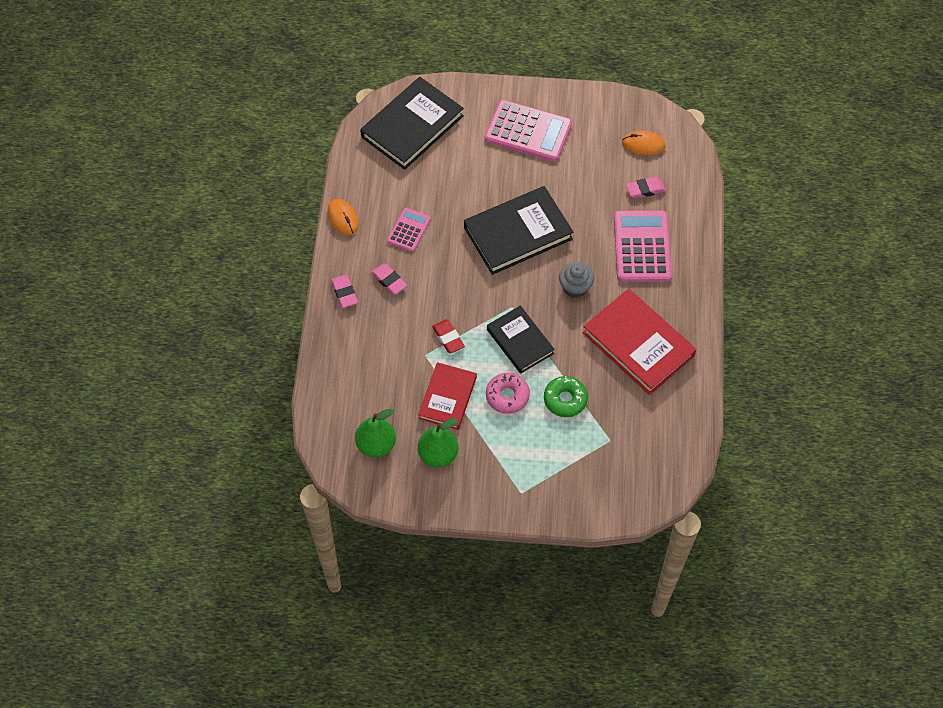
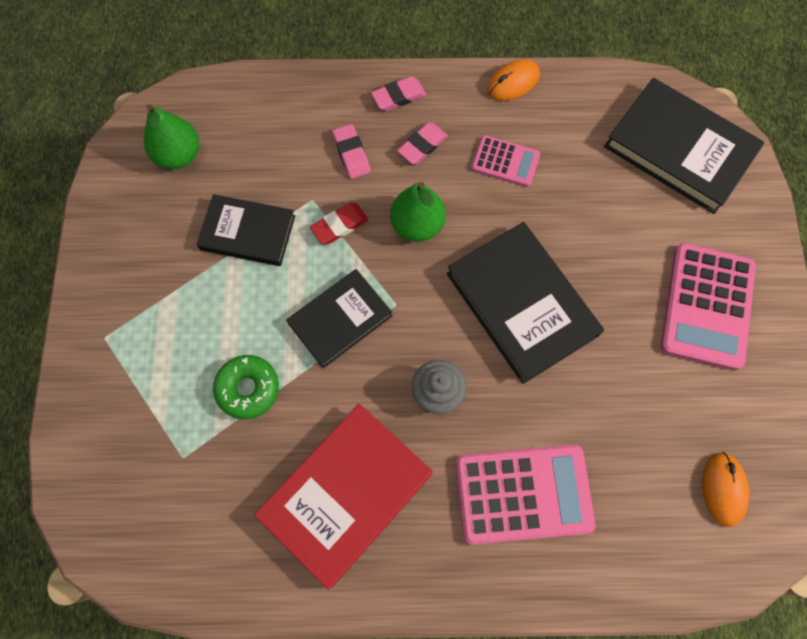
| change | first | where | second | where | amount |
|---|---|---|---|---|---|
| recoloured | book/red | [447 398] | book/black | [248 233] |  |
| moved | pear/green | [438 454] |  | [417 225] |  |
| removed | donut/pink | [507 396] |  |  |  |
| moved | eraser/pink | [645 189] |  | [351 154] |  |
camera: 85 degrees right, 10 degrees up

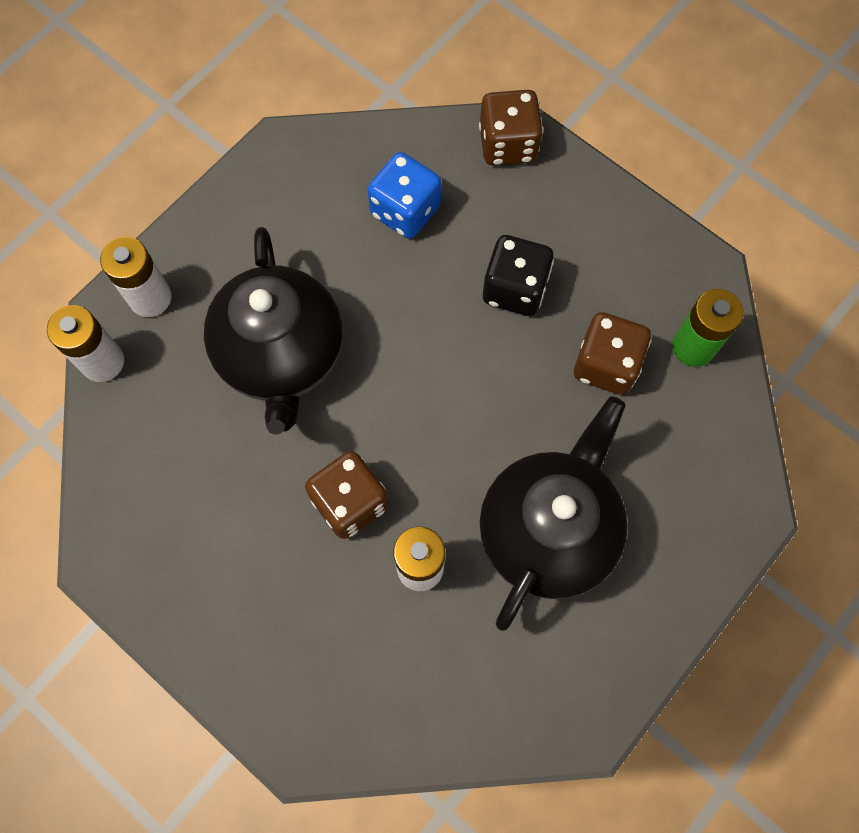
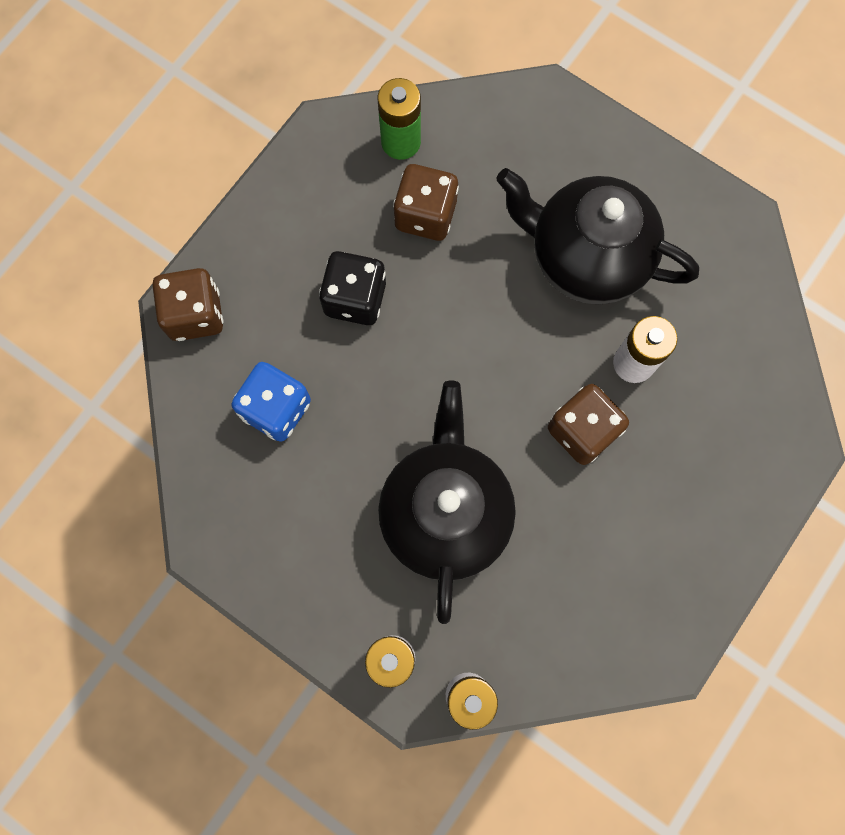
| change | first | where | second | where | amount |
|---|---|---|---|---|---|
| turned | teapot/black | [282 357] |  | [445 512] | 75 degrees counterclockwise |
camera: 95 degrees left, 5 degrees up

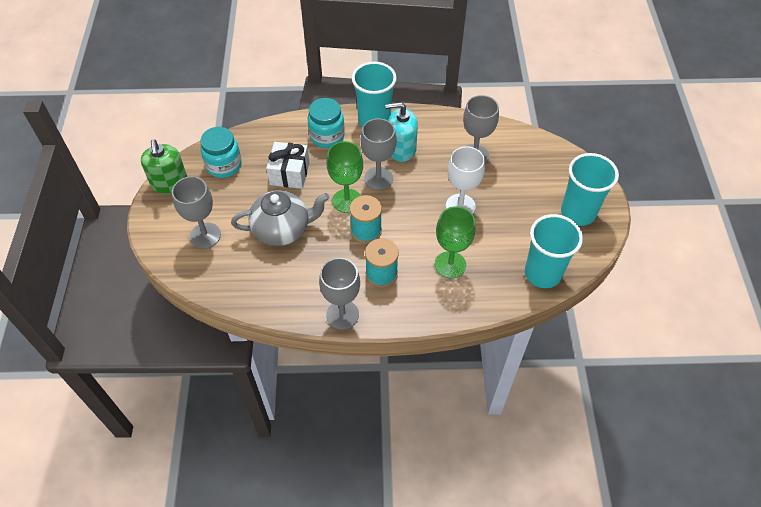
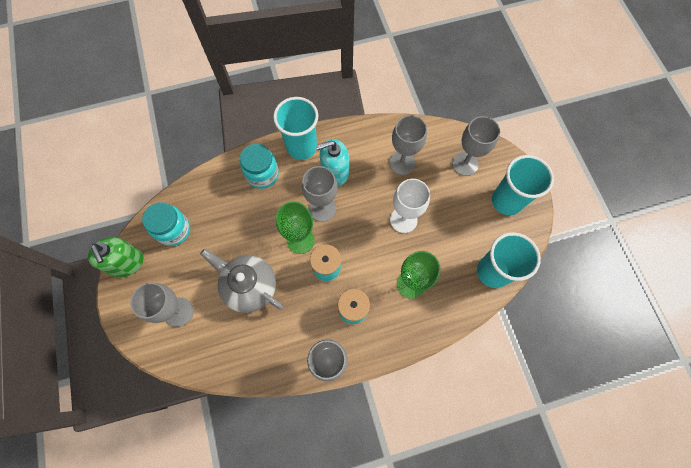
| change | first | where | second | where | amount |
|---|---|---|---|---|---|
| turned | teapot/grey | [282 229] |  | [249 286] | 120 degrees counterclockwise |
| removed | gift/white | [289 173] |  |  |  |
| added |  |  | goblet/grey | [465 164] |  |
camera: 15 degrees left, 15 degrees up

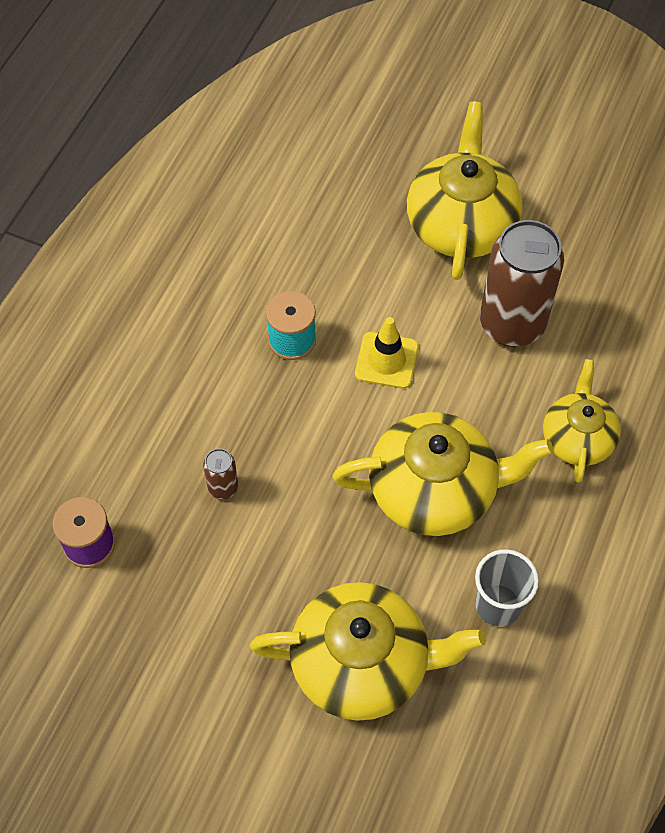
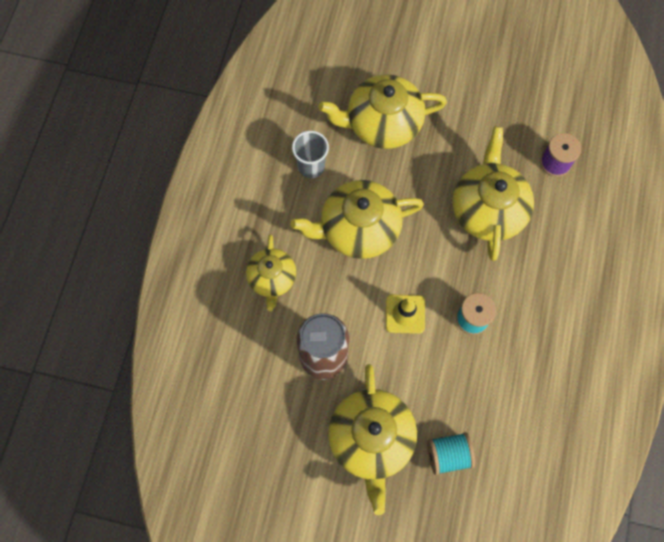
| change | first | where | second | where | amount |
|---|---|---|---|---|---|
| replaced | can/brown | [223 487] | teapot/yellow | [488 209] |  |
| added |  |  | spool/turquoise | [448 455] |  |
camera: 170 degrees right, 10 degrees up

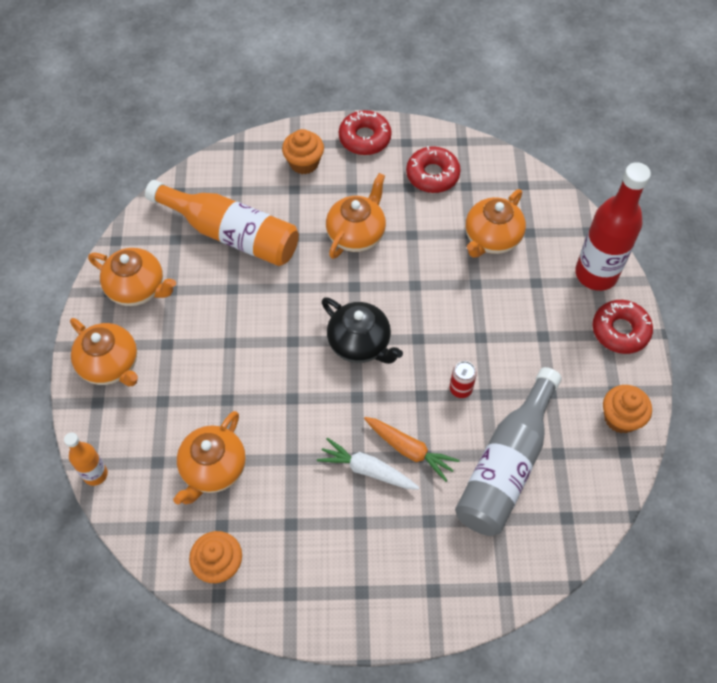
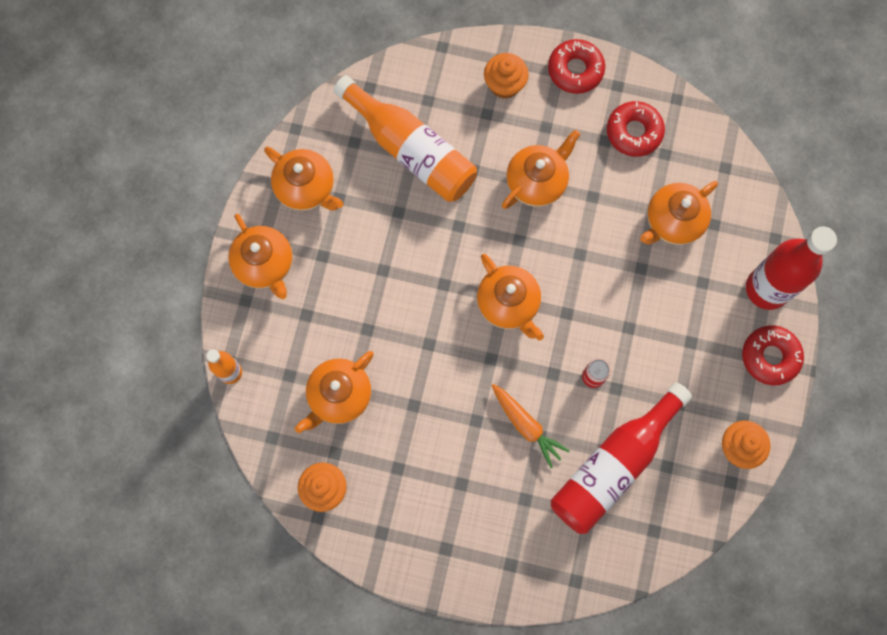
| change | first | where | second | where | amount |
|---|---|---|---|---|---|
| removed | carrot/white | [368 470] |  |  |  |
| recoloured | teapot/black | [360 344] | teapot/orange | [508 304] |  |
| recoloured | bottle/grey | [506 465] | bottle/red | [613 465] |  |
camera: 15 degrees right, 15 degrees up

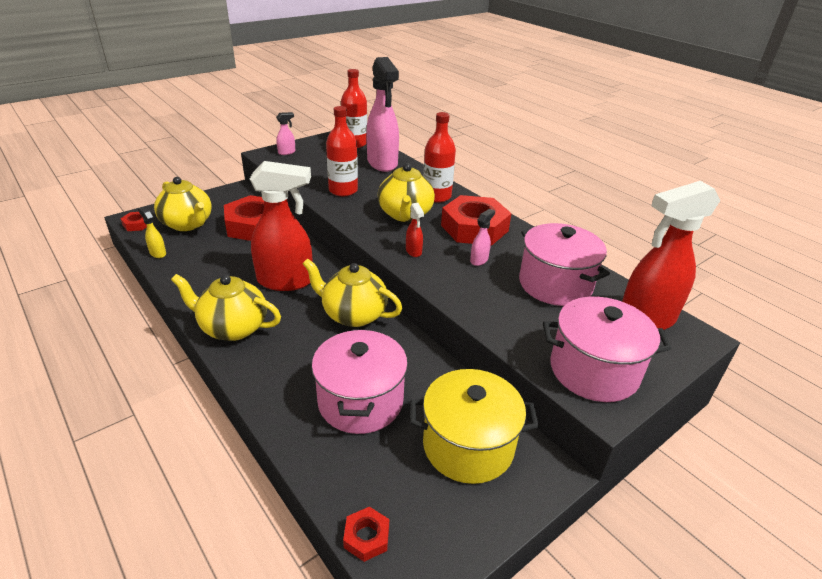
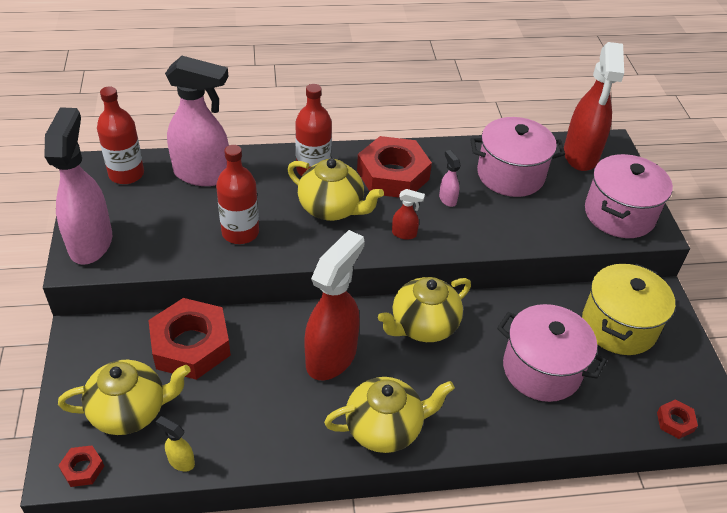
| change | first | where | second | where | amount |
|---|---|---|---|---|---|
| turned | spray bottle/yellow | [158 253] |  | [181 461] | 45 degrees clockwise |
| turned | teapot/yellow | [233 328] |  | [385 428] | 150 degrees counterclockwise |
| resized | spray bottle/pink | [287 152] |  | [91 242] | x2.44 |
camera: 60 degrees left, 10 degrees up

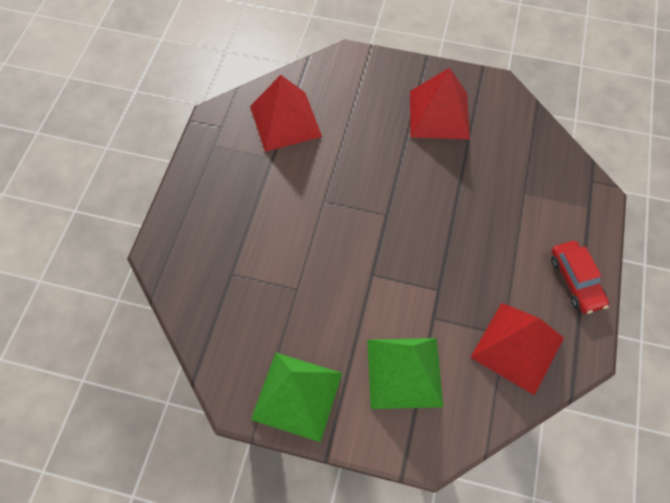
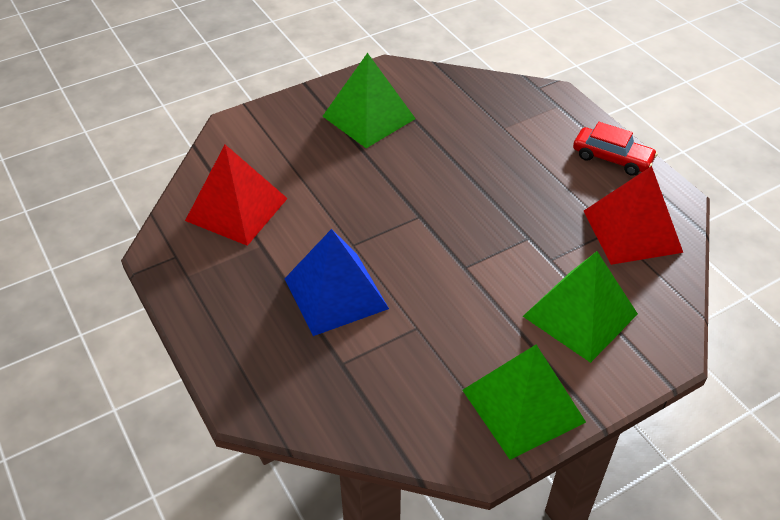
| change | first | where | second | where | amount |
|---|---|---|---|---|---|
| recoloured | pyramid/red | [439 114] | pyramid/green | [369 117] |  |
| added |  |  | pyramid/blue | [336 293] |  |
camera: 45 degrees left, 15 degrees down

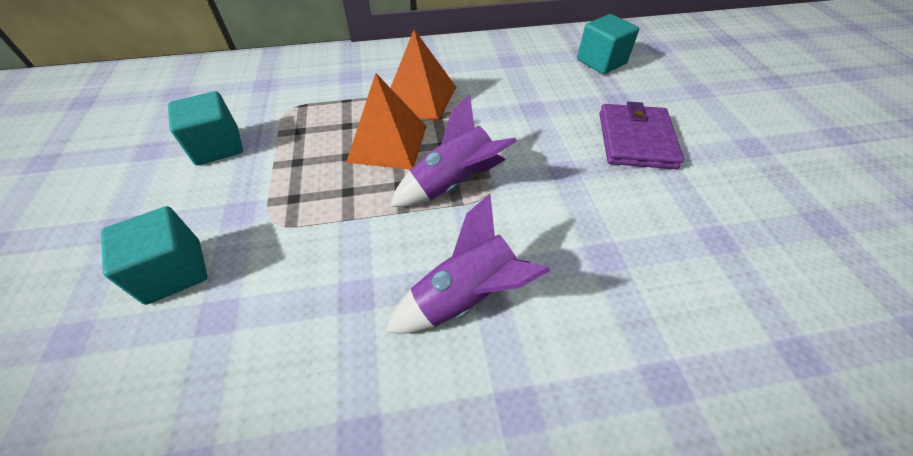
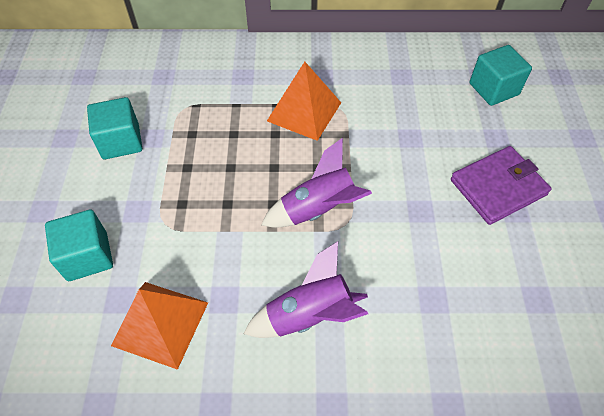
| change | first | where | second | where | amount |
|---|---|---|---|---|---|
| moved | pyramid/orange | [388 143] |  | [160 323] |  |
| turned | wallet/purple | [635 140] |  | [498 187] | 45 degrees clockwise |
camera: 10 degrees right, 5 degrees up

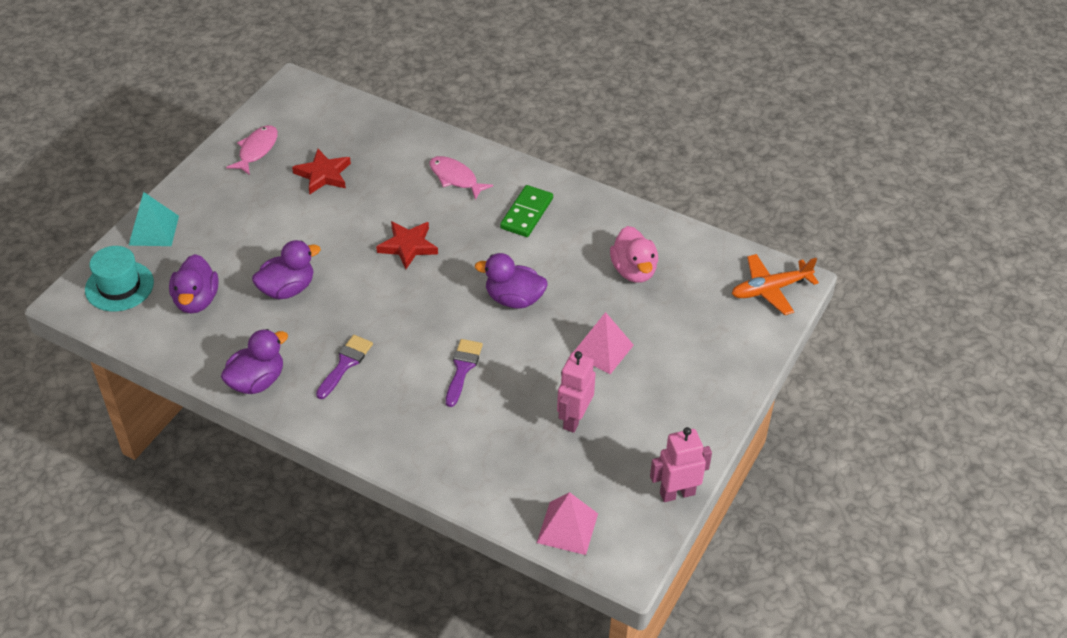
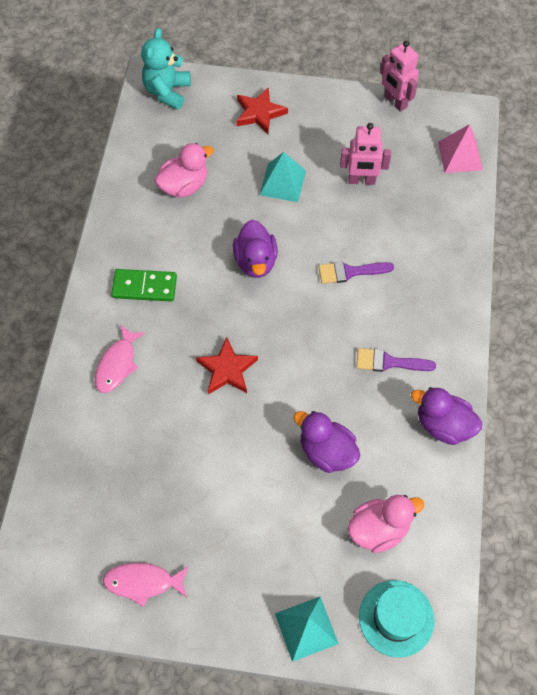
| change | first | where | second | where | amount |
|---|---|---|---|---|---|
| recoloured | duck/purple | [196 300] | duck/pink | [378 529] |  |
| moved | star/red | [323 174] |  | [259 113] |  |
| recoloured | pyramid/pink | [602 349] | pyramid/turquoise | [282 182] |  |
| replaced | plane/orange | [770 289] | teddy bear/turquoise | [167 91] |  |
camera: 110 degrees left, 15 degrees up

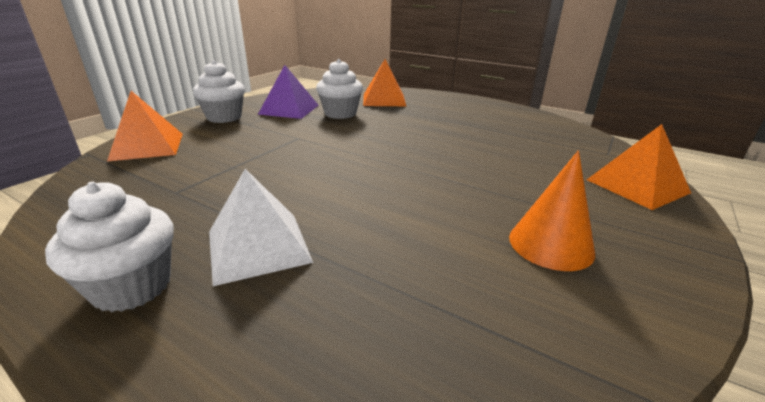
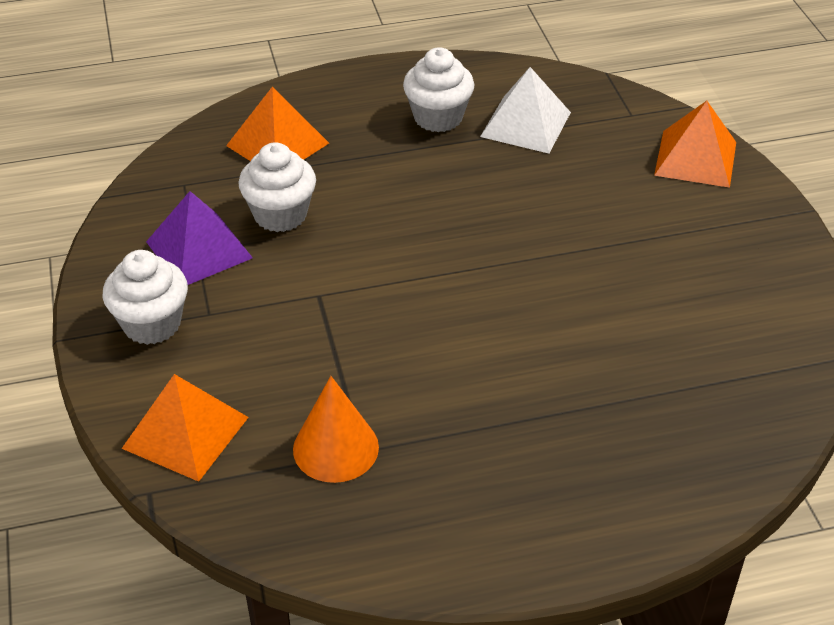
| change | first | where | second | where | amount |
|---|---|---|---|---|---|
| moved | cupcake/white | [132 286] |  | [438 117] |  |
| moved | pyramid/white | [258 246] |  | [525 124] |  |
| moved | cone/orange | [551 244] |  | [335 448] |  |
camera: 45 degrees left, 15 degrees up

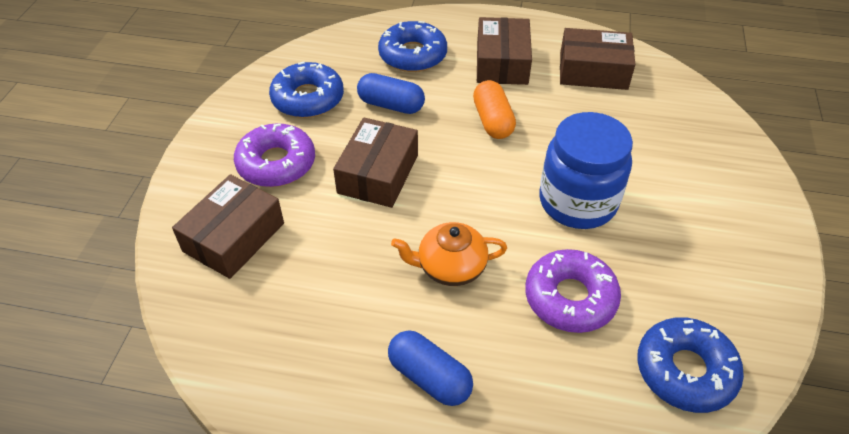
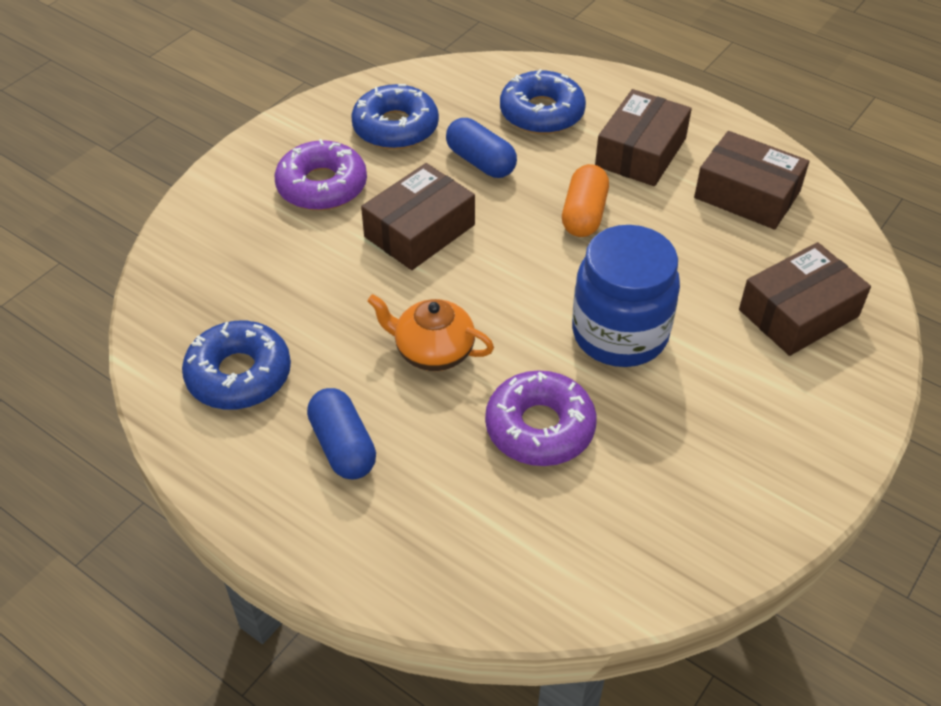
| change | first | where | second | where | amount |
|---|---|---|---|---|---|
| moved | box/brown | [234 237] |  | [798 313] |  |
| moved | donut/blue | [685 371] |  | [239 375] |  |
camera: 25 degrees right, 0 degrees up

